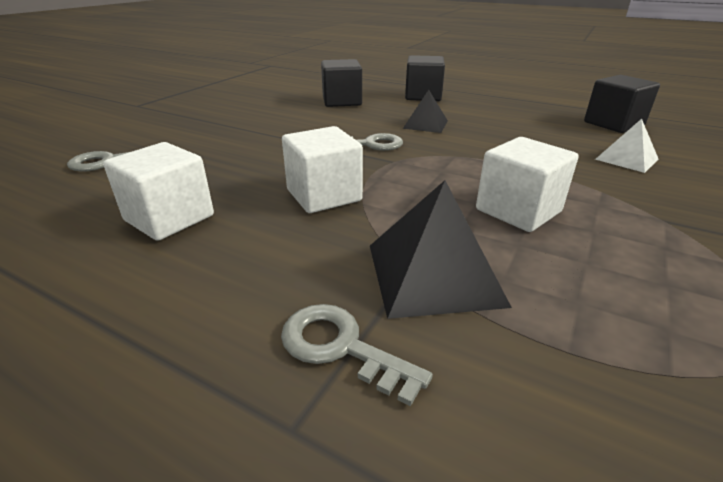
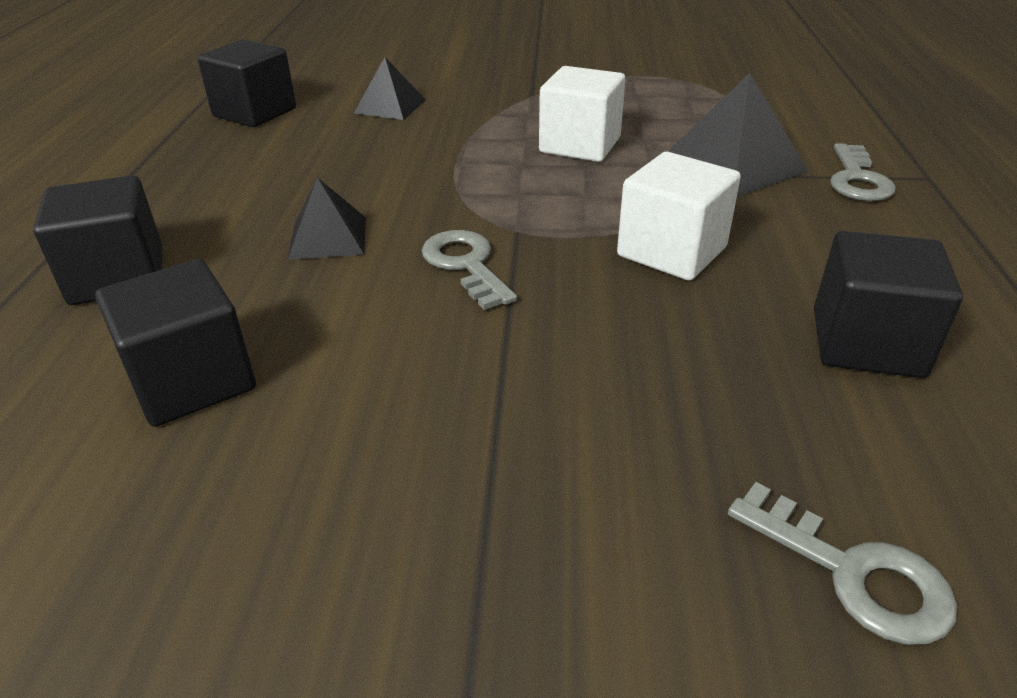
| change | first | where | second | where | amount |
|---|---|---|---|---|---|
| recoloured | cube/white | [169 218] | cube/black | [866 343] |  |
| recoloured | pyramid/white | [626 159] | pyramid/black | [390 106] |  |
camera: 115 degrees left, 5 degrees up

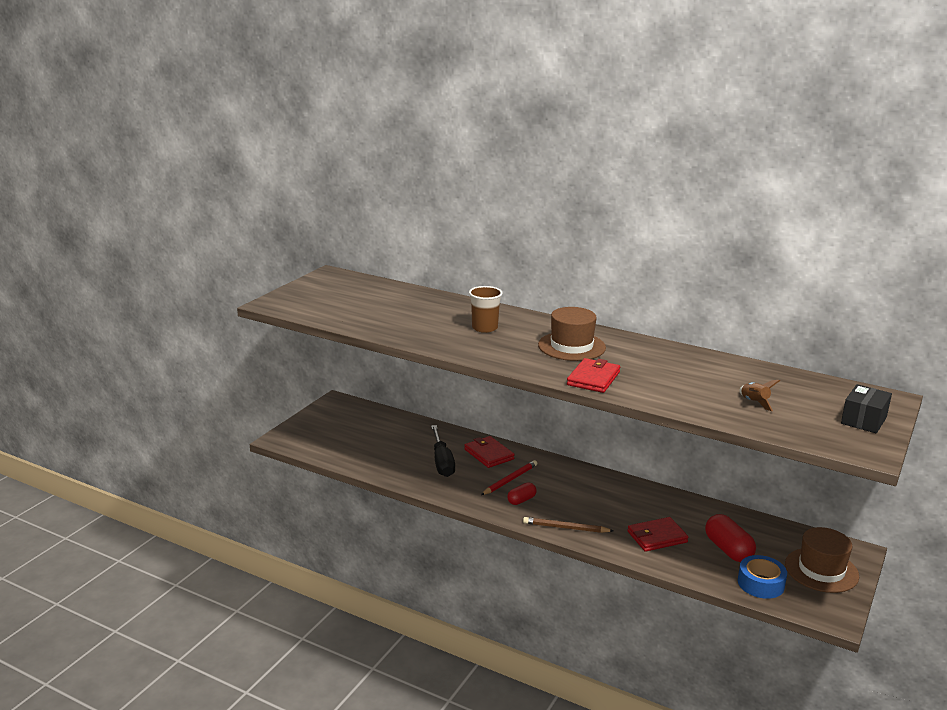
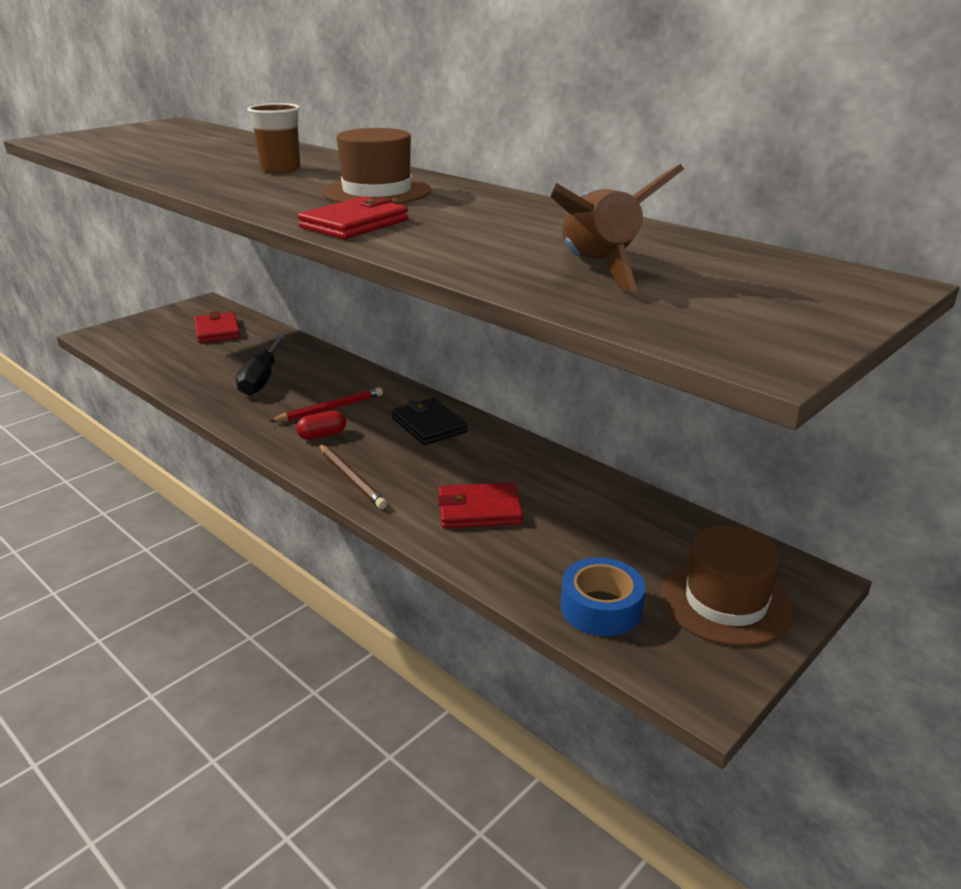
| change | first | where | second | where | amount |
|---|---|---|---|---|---|
| moved | wallet/red | [489 454] |  | [217 331] |  |
| turned | pencil/brown | [565 528] |  | [351 479] | 150 degrees counterclockwise |
| removed | capsule/red | [728 550] |  |  |  |
| resized | rocket/brown | [754 402] |  | [597 269] | x1.96 |
| removed | box/black | [863 420] |  |  |  |
| added |  |  | wallet/black | [429 425] |  |
camera: 15 degrees right, 5 degrees up

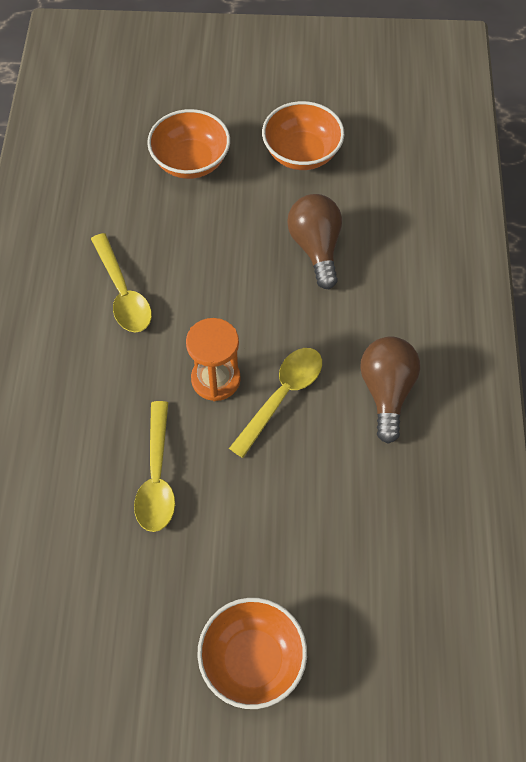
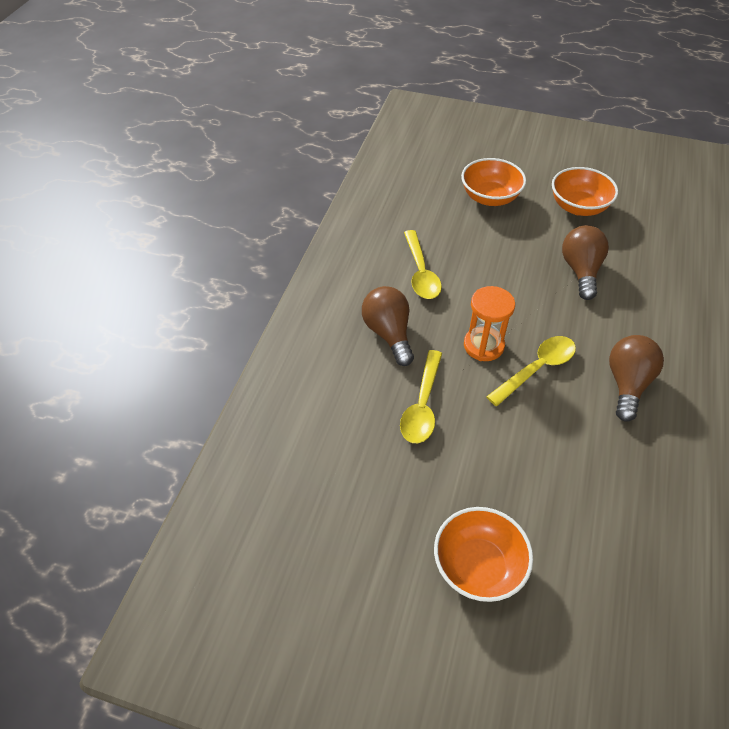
| change | first | where | second | where | amount |
|---|---|---|---|---|---|
| added |  |  | light bulb/brown | [389 333] |  |
camera: 15 degrees right, 10 degrees down

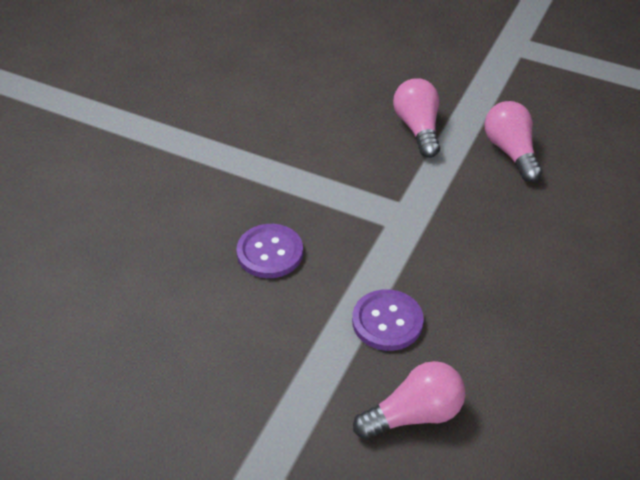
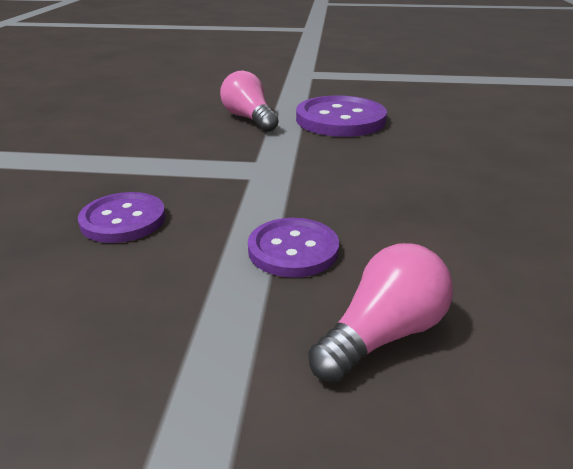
| change | first | where | second | where | amount |
|---|---|---|---|---|---|
| replaced | light bulb/pink | [511 152] | button/purple | [340 119] |  |
camera: 20 degrees left, 15 degrees down

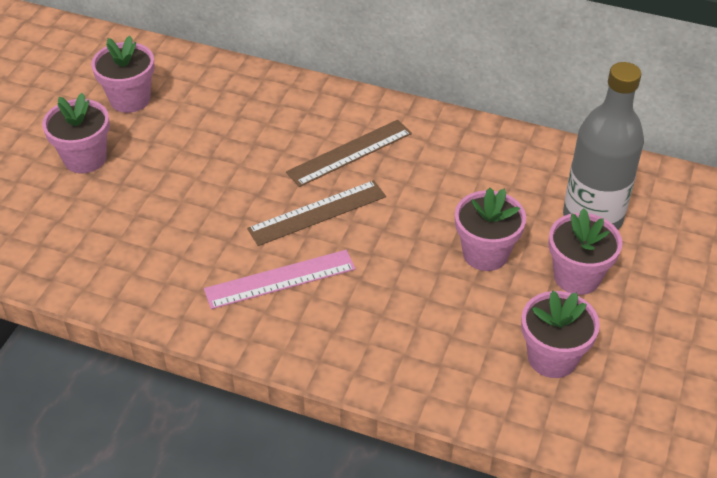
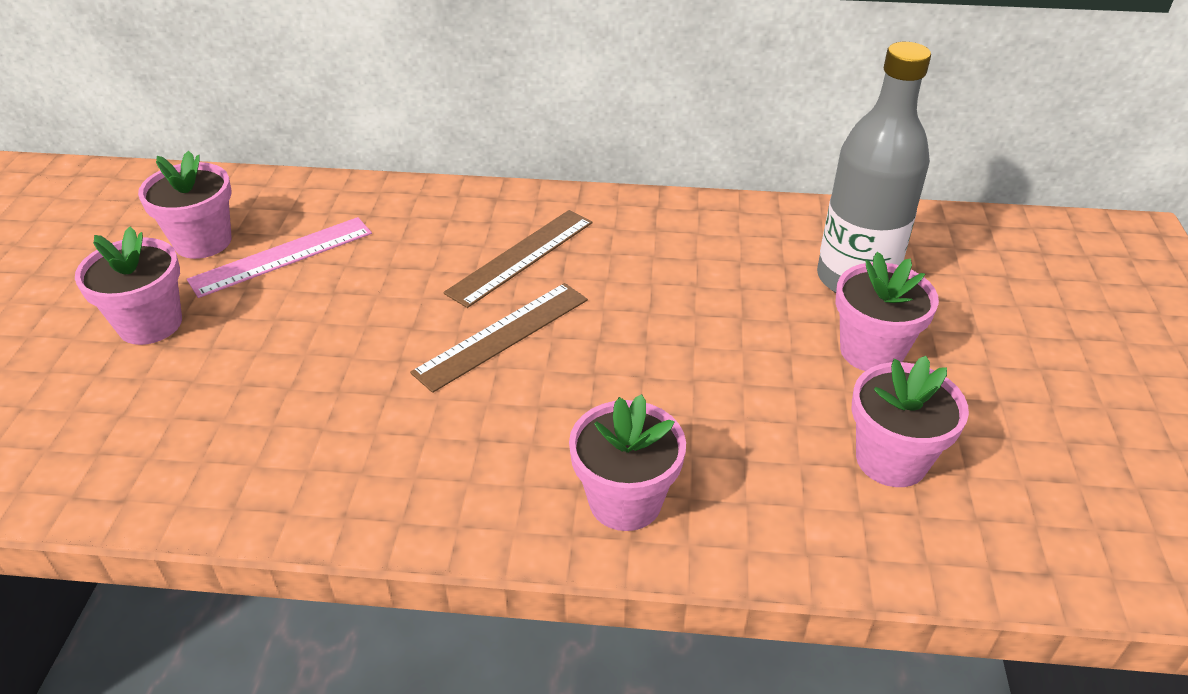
| change | first | where | second | where | amount |
|---|---|---|---|---|---|
| moved | ruler/pink | [280 279] |  | [282 256] |  |
| moved | flower pot/pink | [485 253] |  | [625 501] |  |
camera: 15 degrees left, 5 degrees down

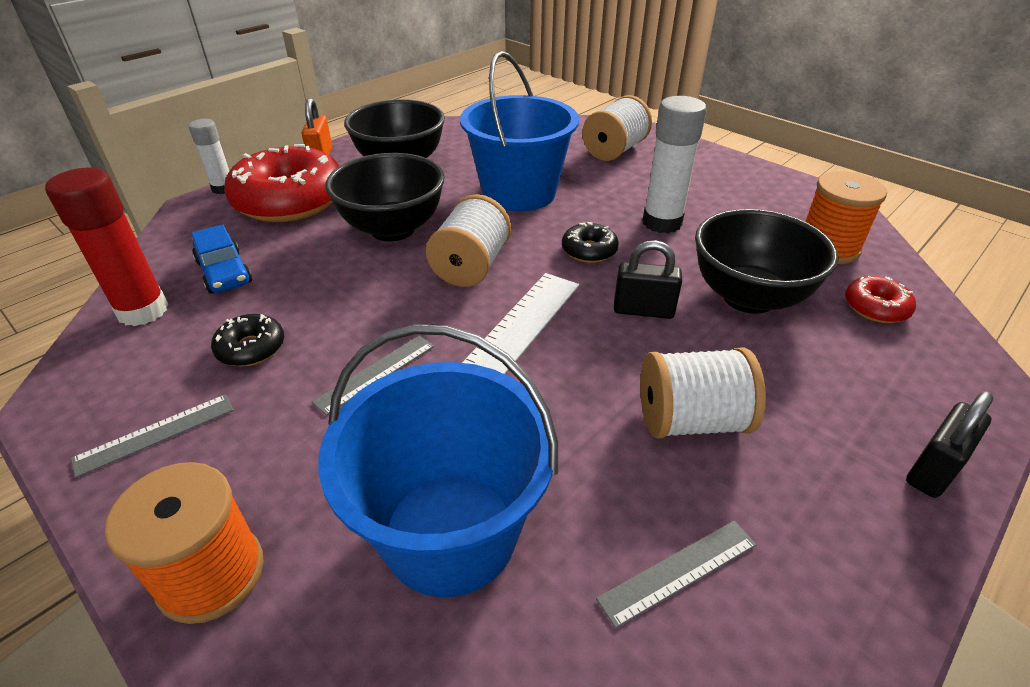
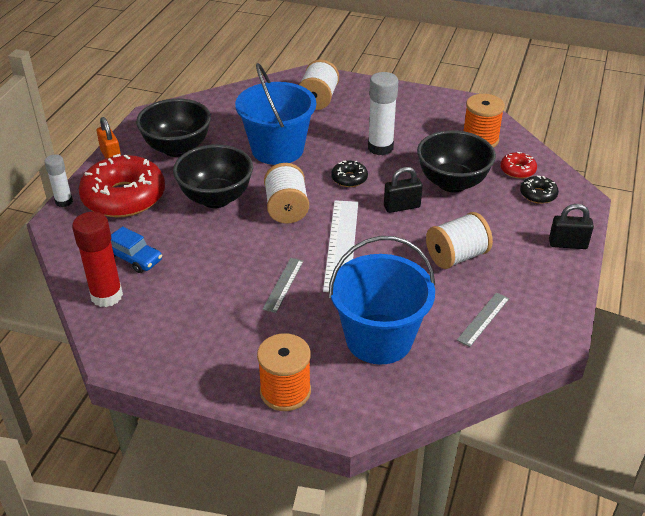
| change | first | where | second | where | amount |
|---|---|---|---|---|---|
| removed | ruler/grey | [155 433] |  |  |  |
| moved | donut/black | [251 348] |  | [538 194] |  |
| turned | padlock/black | [933 470] |  | [567 244] | 75 degrees clockwise |
camera: 25 degrees left, 0 degrees up

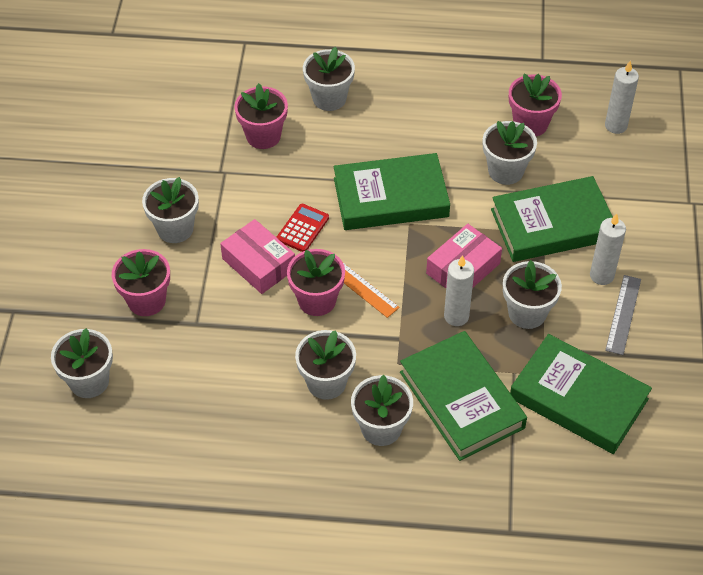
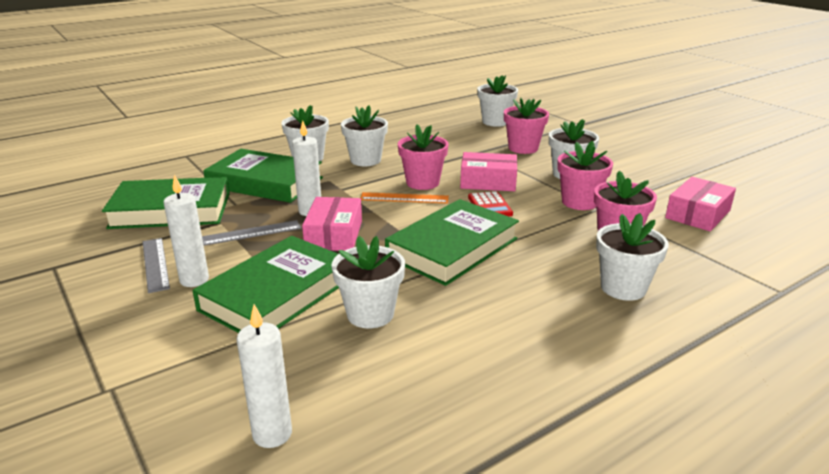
| change | first | where | second | where | amount |
|---|---|---|---|---|---|
| replaced | flower pot/white | [527 313] | ruler/grey | [251 233] |  |
| moved | flower pot/pink | [530 124] |  | [579 202] |  |
| added |  |  | box/pink | [698 214] |  |
camera: 140 degrees right, 25 degrees down

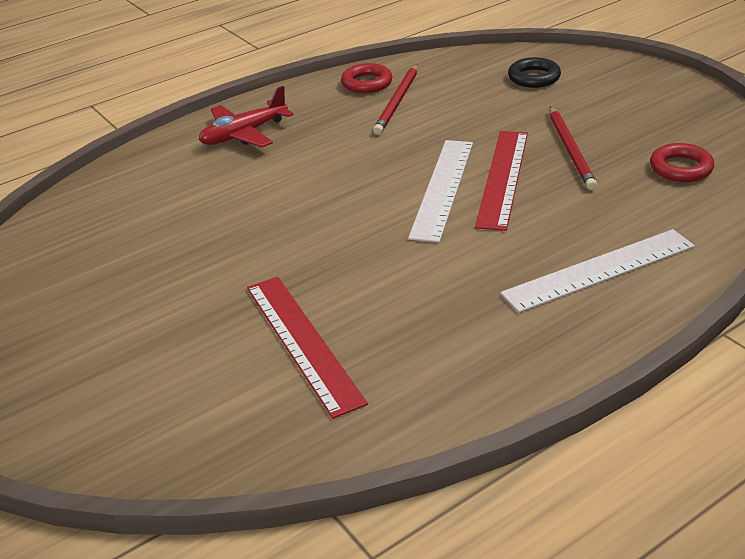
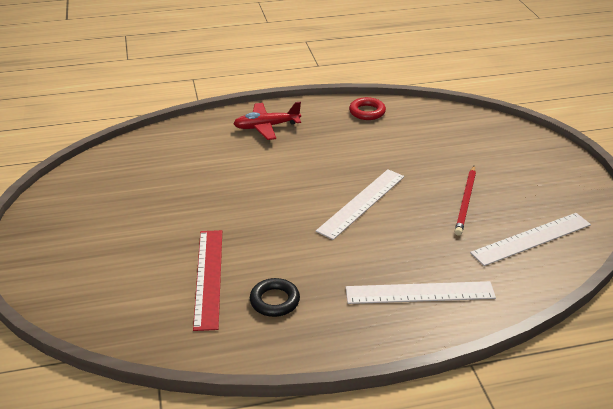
| change | first | where | second | where | amount |
|---|---|---|---|---|---|
| removed | pencil/red | [397 102] |  |  |  |
| removed | ruler/red | [502 178] |  |  |  |
| moved | ring/black | [534 77] |  | [274 301] |  |
| replaced | ring/red | [681 168] | ruler/white | [532 239] |  |
camera: 20 degrees right, 0 degrees up

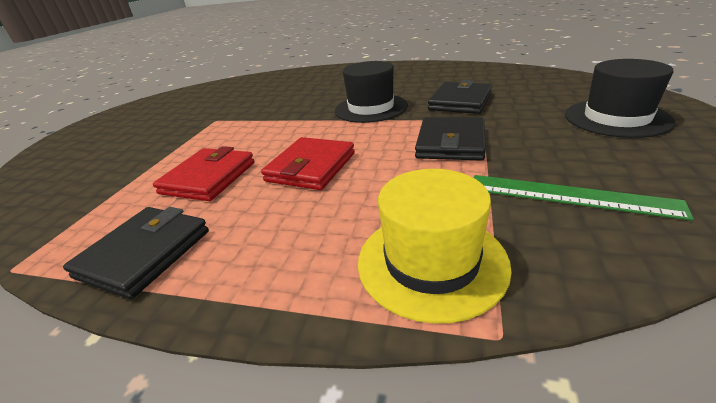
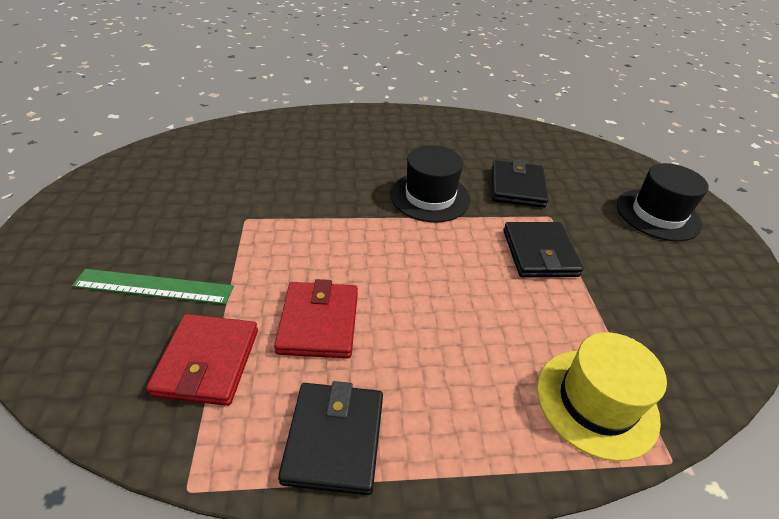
| change | first | where | second | where | amount |
|---|---|---|---|---|---|
| moved | wallet/red | [311 167] |  | [207 362] |  |
| moved | ruler/green | [569 195] |  | [154 286] |  |
camera: 25 degrees left, 10 degrees up

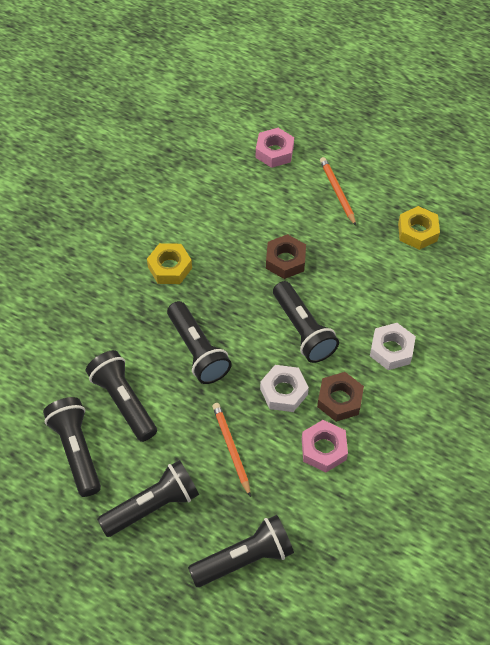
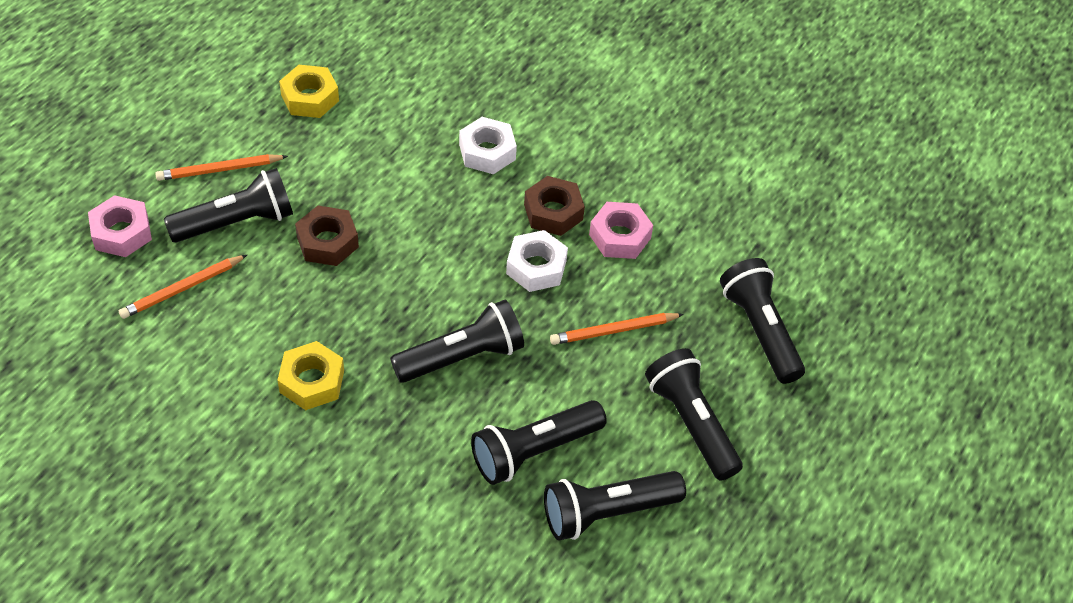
| change | first | where | second | where | amount |
|---|---|---|---|---|---|
| moved | flashlight/black | [303 330] |  | [237 222] |  |
| added |  |  | pencil/orange | [182 289] |  |
camera: 90 degrees left, 5 degrees down

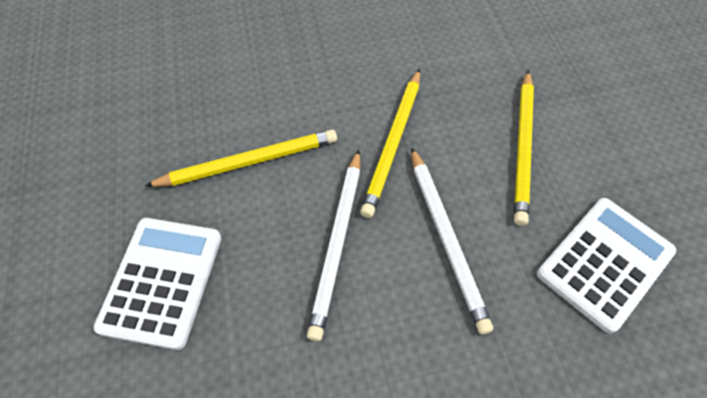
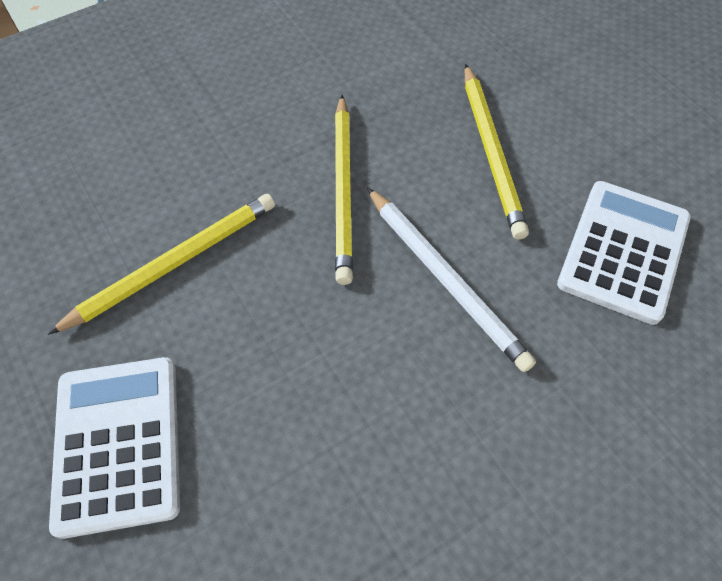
| change | first | where | second | where | amount |
|---|---|---|---|---|---|
| removed | pencil/white | [338 243] |  |  |  |
camera: 20 degrees left, 0 degrees up

